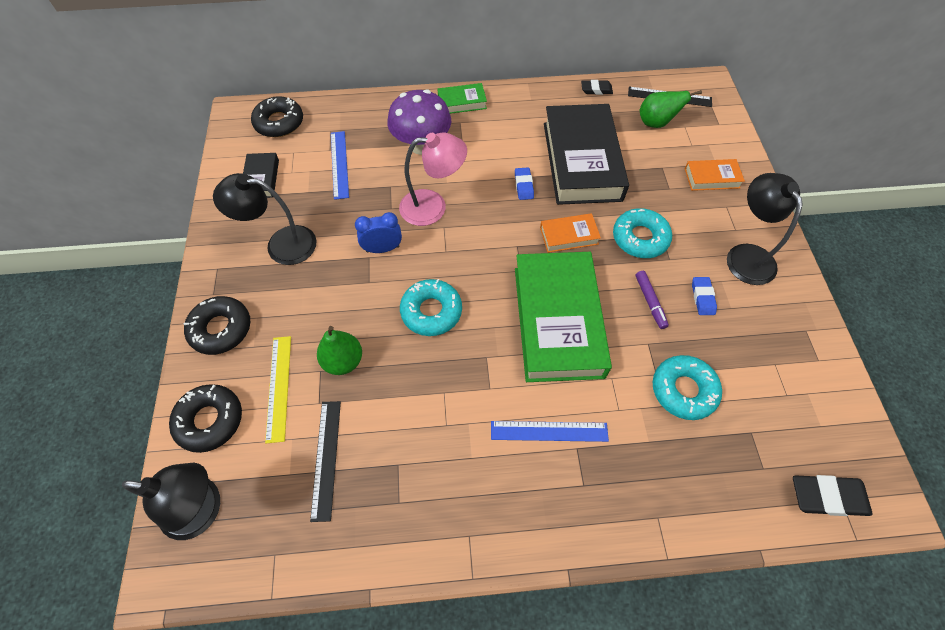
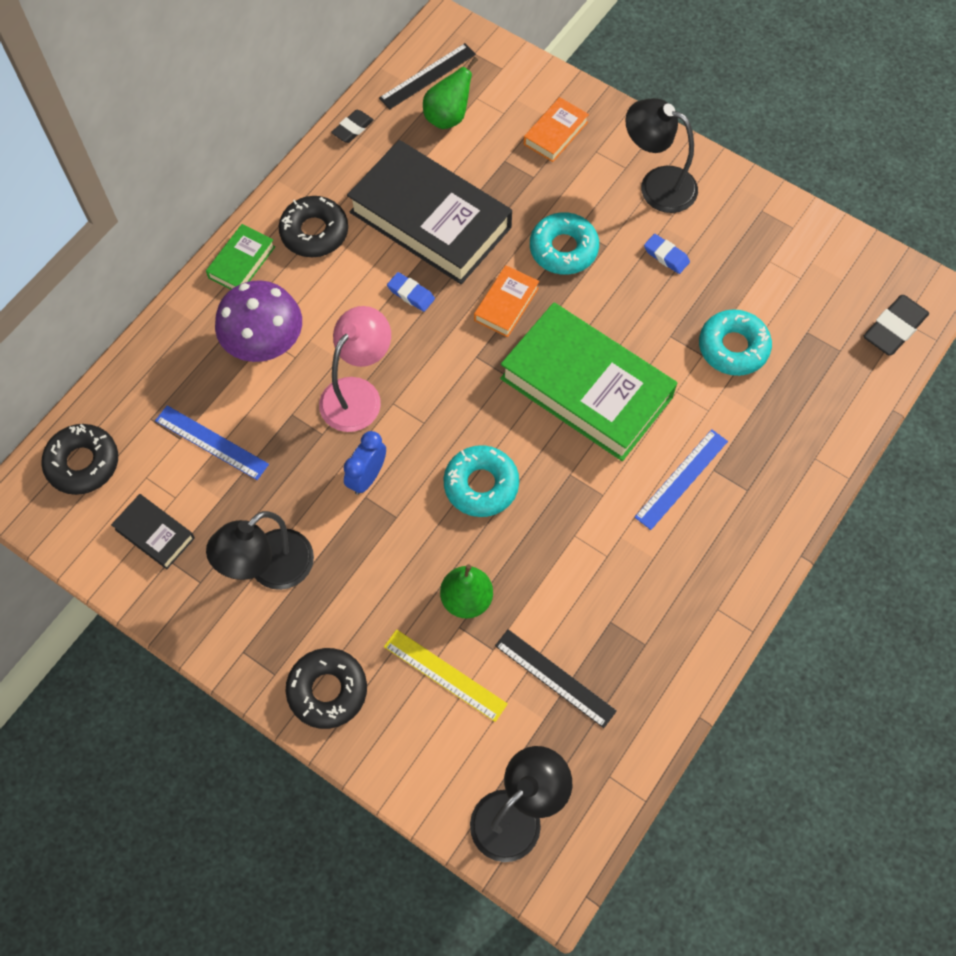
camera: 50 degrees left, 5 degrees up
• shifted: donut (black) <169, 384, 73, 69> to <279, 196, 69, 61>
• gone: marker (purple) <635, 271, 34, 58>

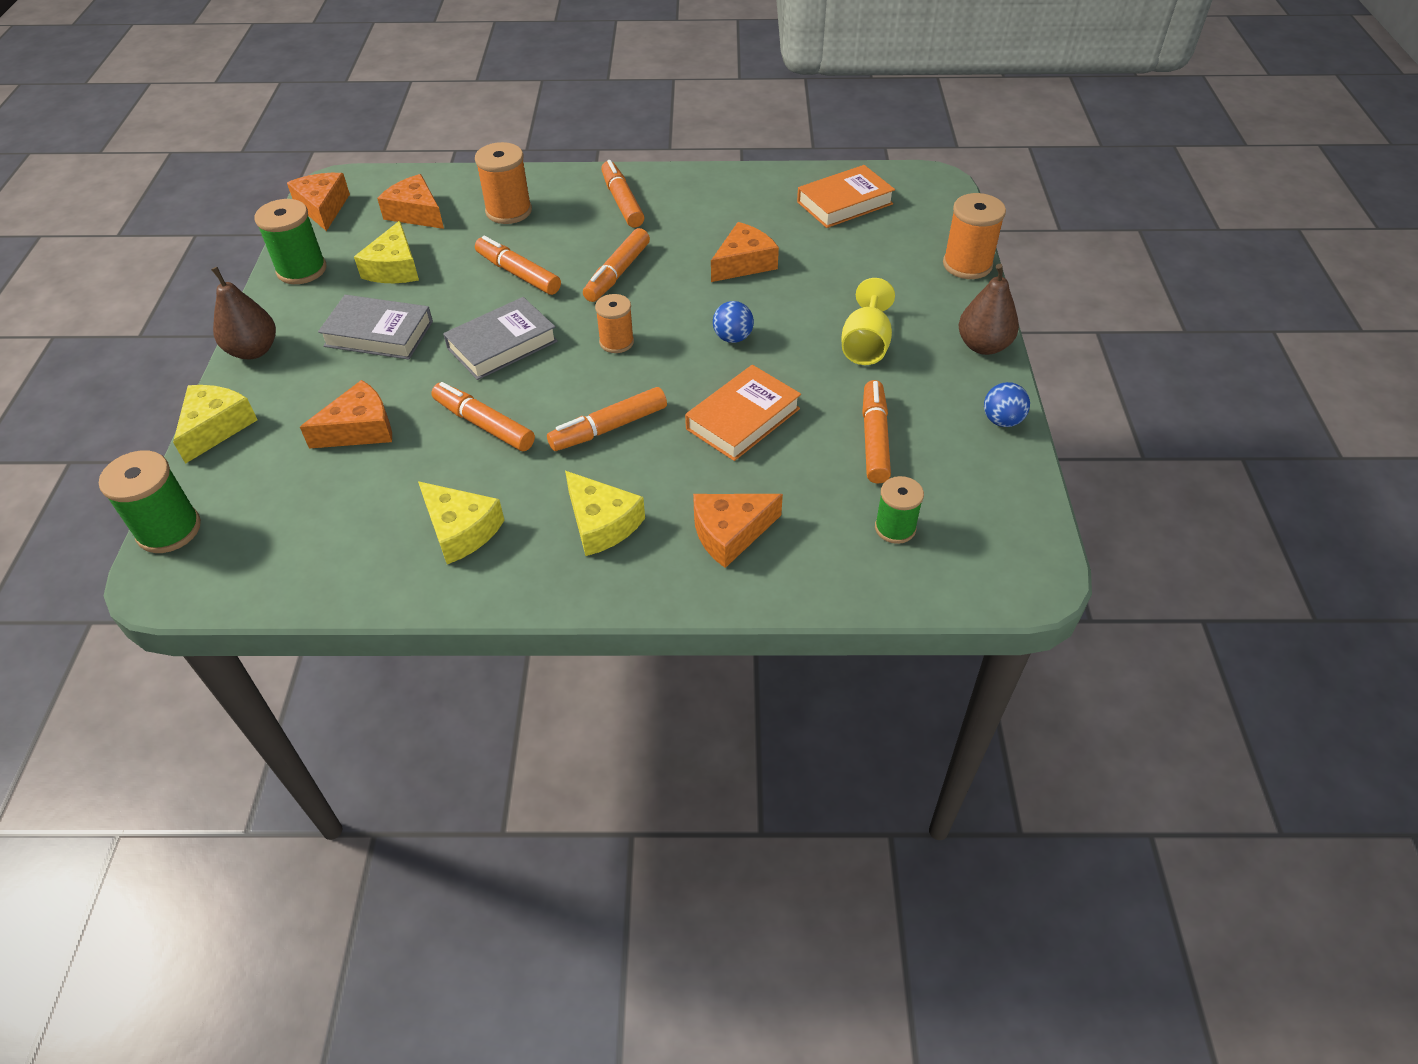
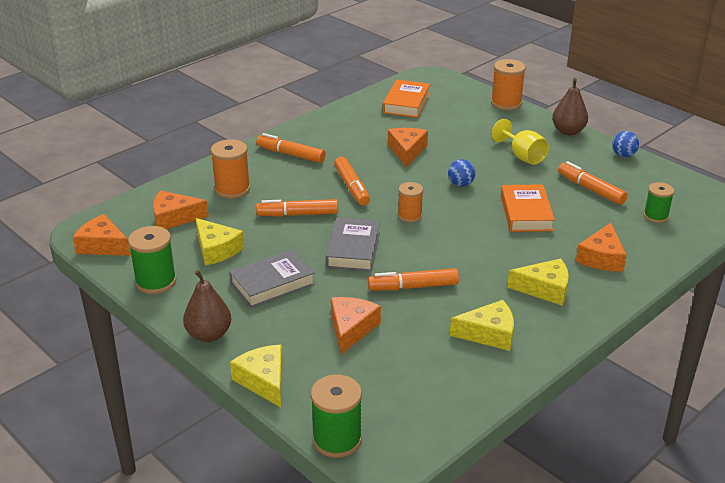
camera: 45 degrees left, 15 degrees down
• gone: marker (orange) <547, 387, 120, 64>

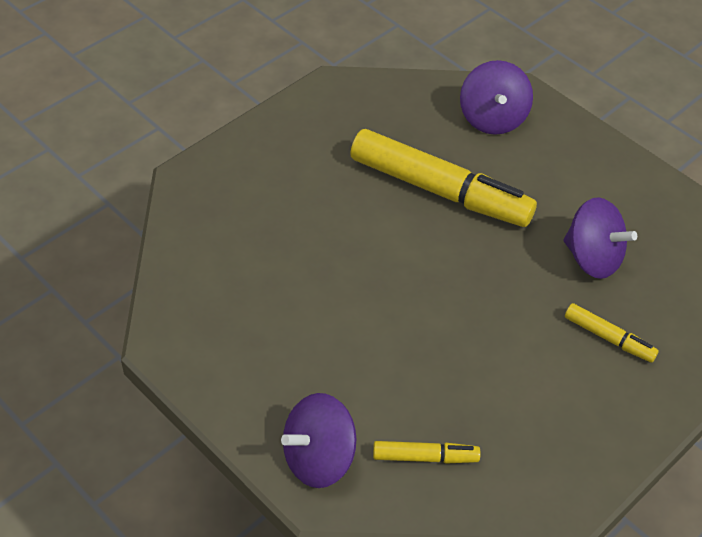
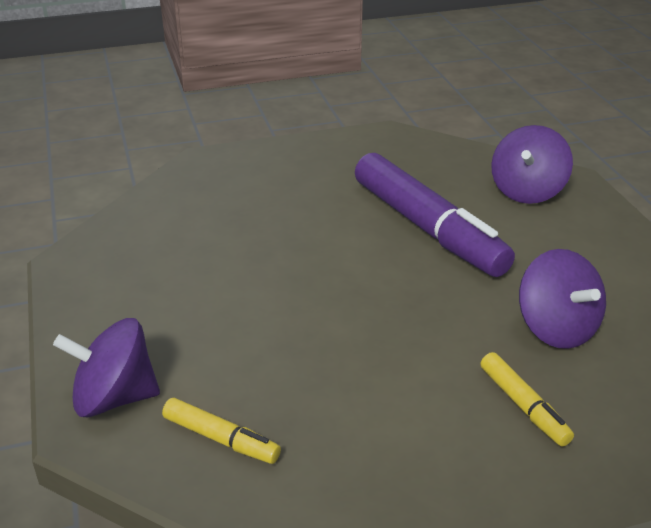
camera: 30 degrees right, 15 degrees down
• repainted: marker (yellow) <350, 129, 187, 98> to marker (purple) <355, 153, 160, 124>

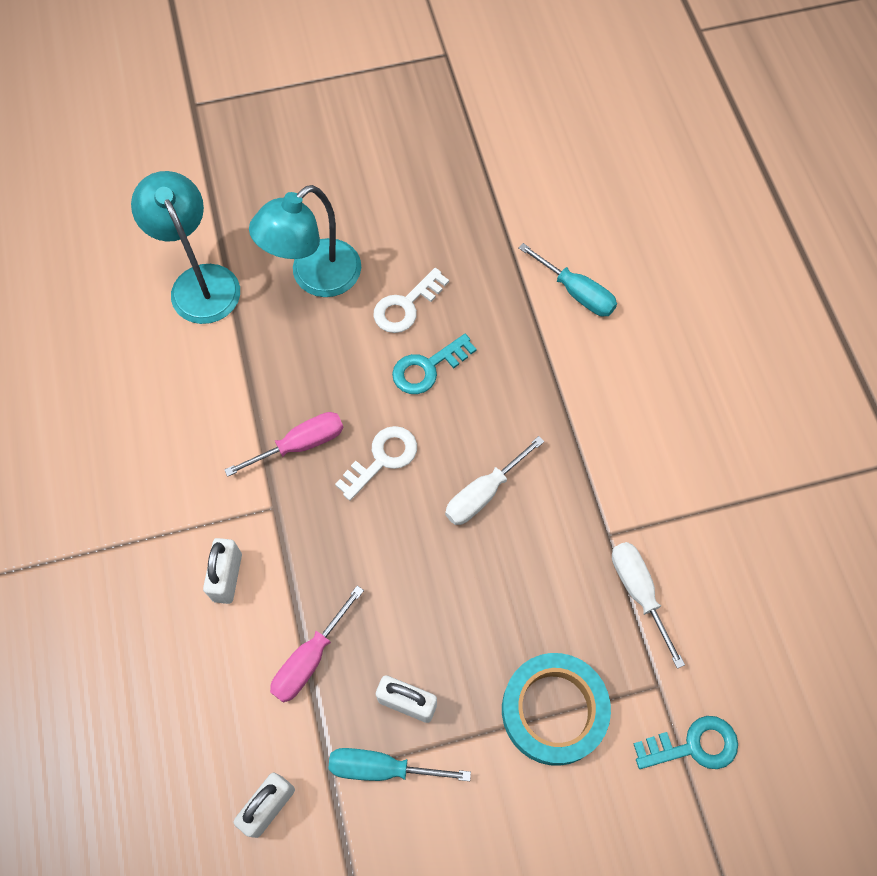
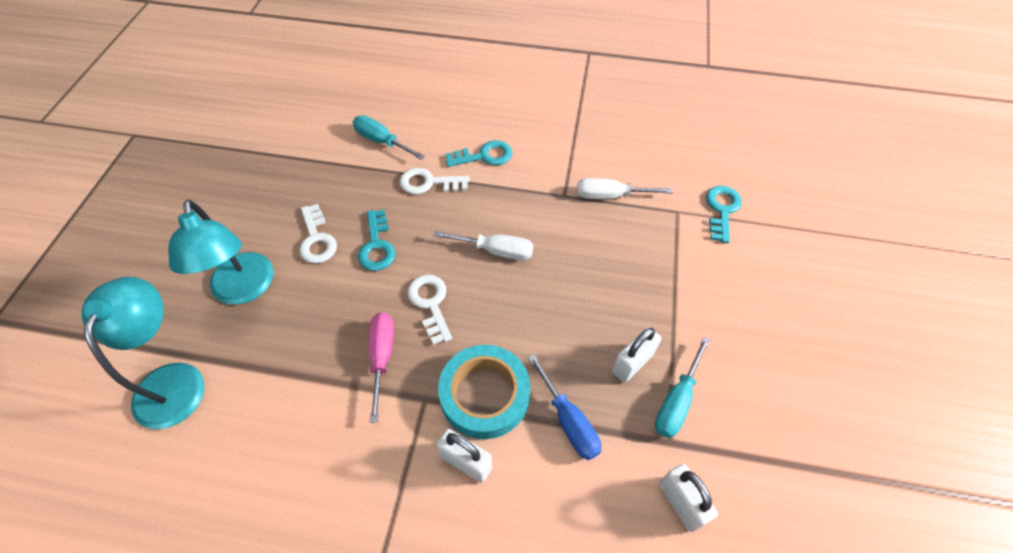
camera: 65 degrees left, 10 degrees down
• rotated: lamp (turquoise) <131, 171, 109, 153> = <82, 277, 122, 152> 90 degrees clockwise
• repainted: screwdriver (pink) <270, 585, 94, 118> to screwdriver (blue) <528, 354, 73, 106>
• rotated: screwdriver (white) <445, 436, 99, 89> = <433, 231, 100, 29> 60 degrees counterclockwise
• shifted: tape (turquoise) <502, 653, 109, 113> to <438, 345, 92, 94>
• rotated: screwdriver (turquoise) <518, 243, 99, 73> = <353, 115, 72, 45> 120 degrees counterclockwise
• new: key (white) <400, 168, 70, 26>
• new: key (turquoise) <445, 140, 67, 27>

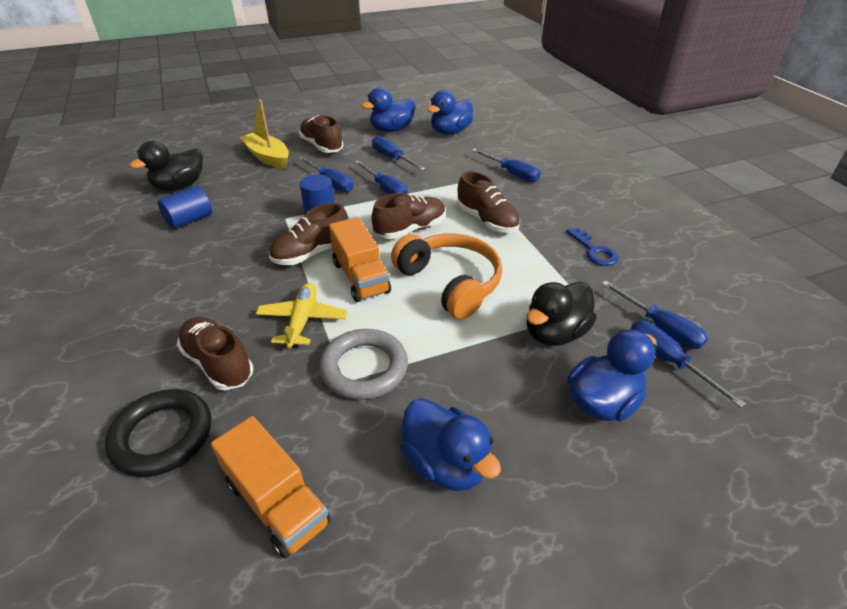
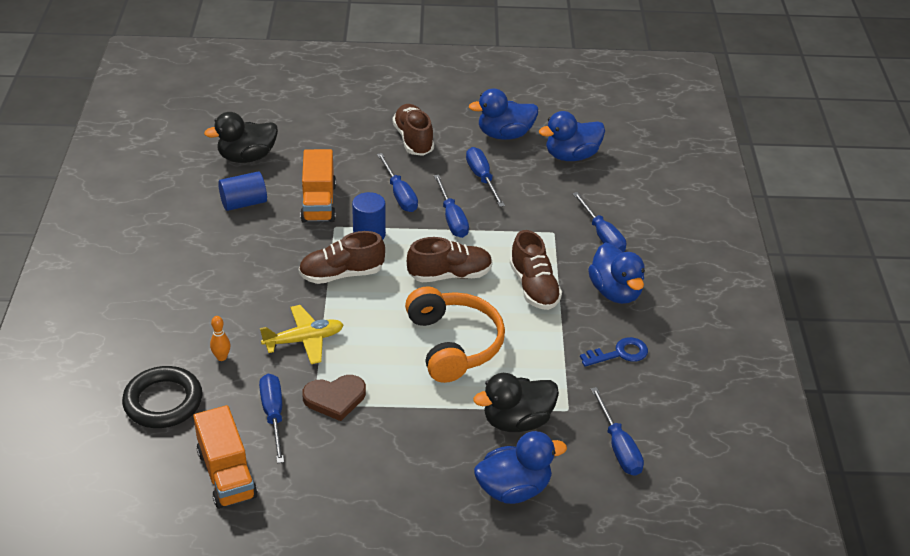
camera: 20 degrees right, 0 degrees up
• swapped: shoe (brown) <177, 317, 77, 74> to bowling pin (orange) <210, 316, 20, 45>
• gone: boat (yellow) <240, 99, 49, 70>
• rotated: plane (yellow) <256, 282, 92, 66> = <260, 305, 84, 59> 45 degrees clockwise
• swapped: ring (grey) <319, 329, 89, 71> to heart (brown) <302, 375, 64, 46>
• shifted: truck (orange) <329, 217, 62, 85> to <300, 149, 36, 74>
• shifted: duck (blue) <401, 398, 100, 93> to <588, 242, 57, 62>
• rotated: key (blue) <566, 227, 52, 39> = <580, 337, 68, 30> 105 degrees counterclockwise
• shifted: screwdriver (blue) <631, 321, 115, 87> to <259, 374, 25, 90>

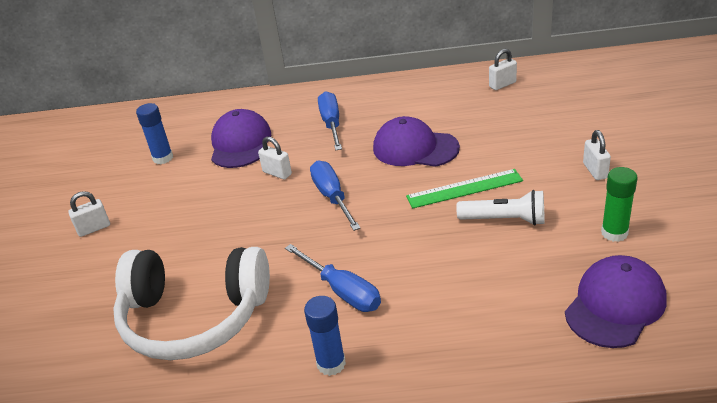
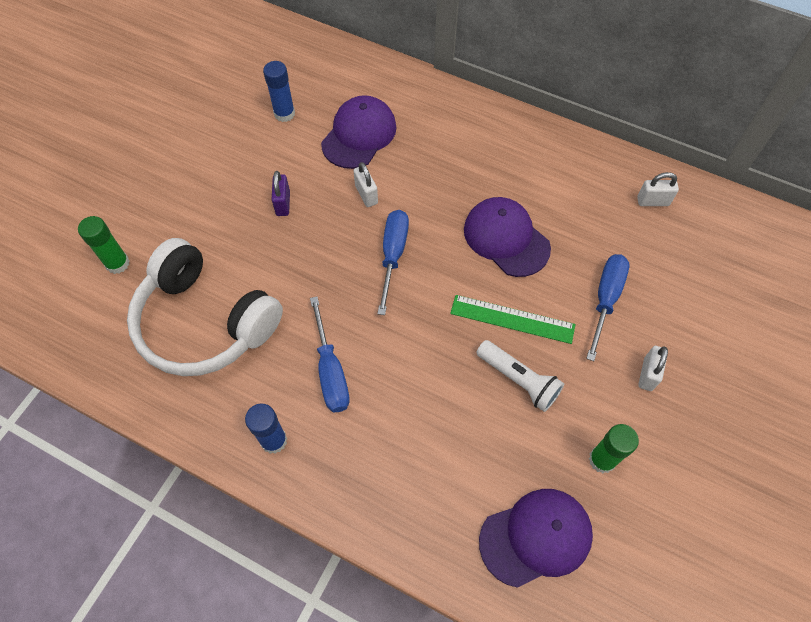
camera: 25 degrees right, 25 degrees up
• gone: padlock (white) <68, 191, 42, 46>
• shifted: screwdriver (blue) <318, 91, 24, 59> to <586, 254, 43, 107>
• new: glue stick (green) <78, 216, 52, 58>
• new: padlock (purple) <272, 171, 18, 45>

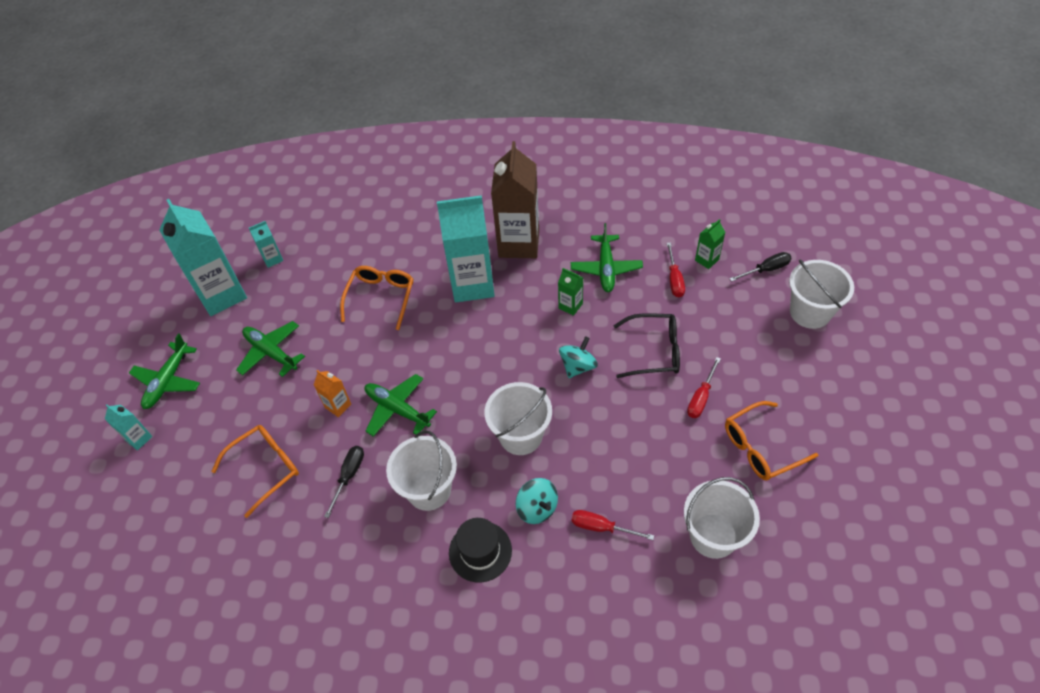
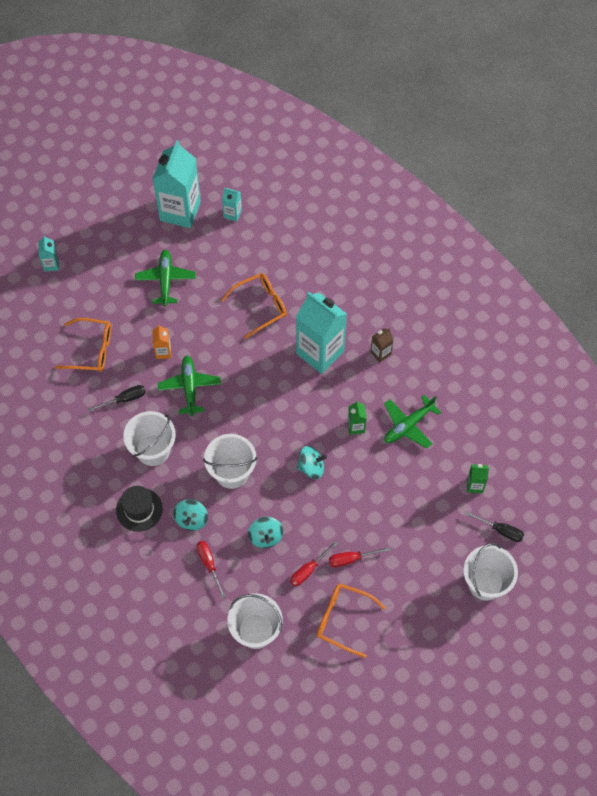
camera: 45 degrees right, 10 degrees up
• gone: plane (green) <129, 333, 71, 76>
• scaled: carton (brown) <491, 141, 48, 117> = <371, 328, 22, 35> x0.44
• gone: glasses (black) <613, 313, 67, 65>
• shifted: screwdriver (red) <667, 243, 18, 54> to <290, 541, 48, 45>
• new: spinning top (turquoise) <248, 517, 35, 31>

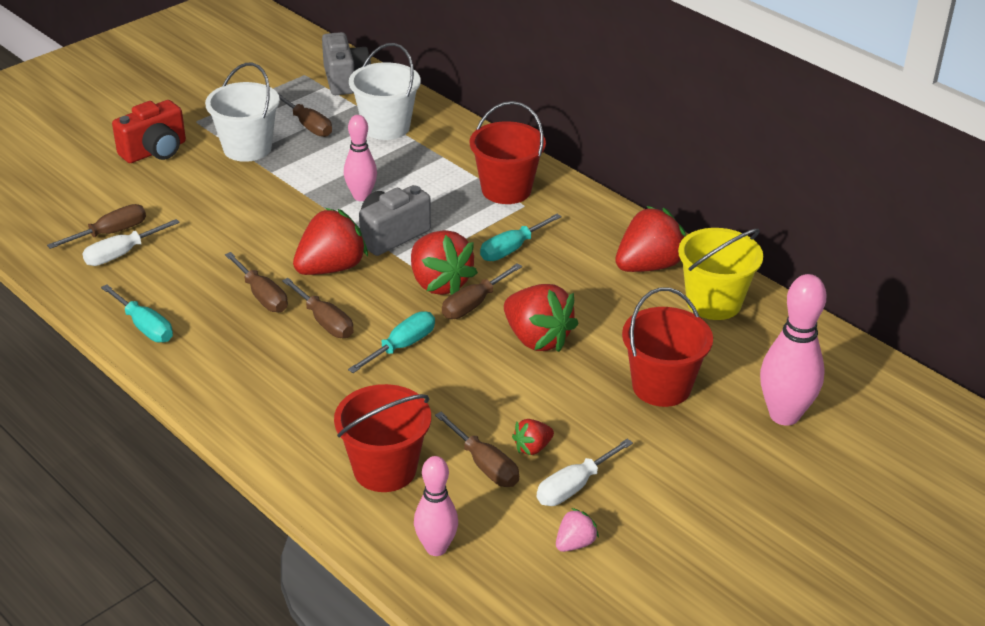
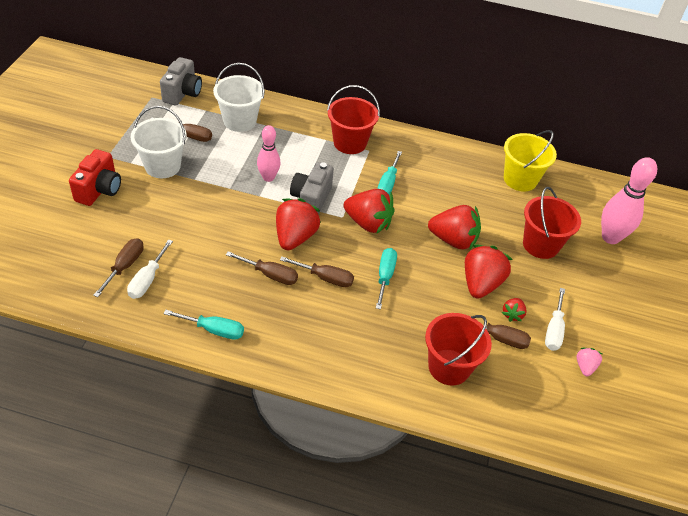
camera: 35 degrees left, 10 degrees up
• rotated: camera (grey) <322, 32, 49, 63> = <160, 57, 42, 48> 60 degrees clockwise
• gone: bowling pin (pink) <414, 456, 44, 100>
• gone: screwdriver (brown) <442, 263, 80, 56>
• shifted: strawberry (red) <615, 206, 70, 66> to <465, 245, 48, 54>

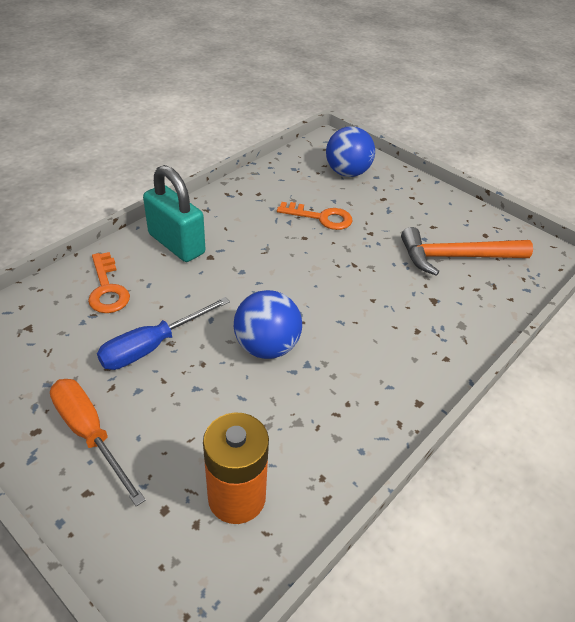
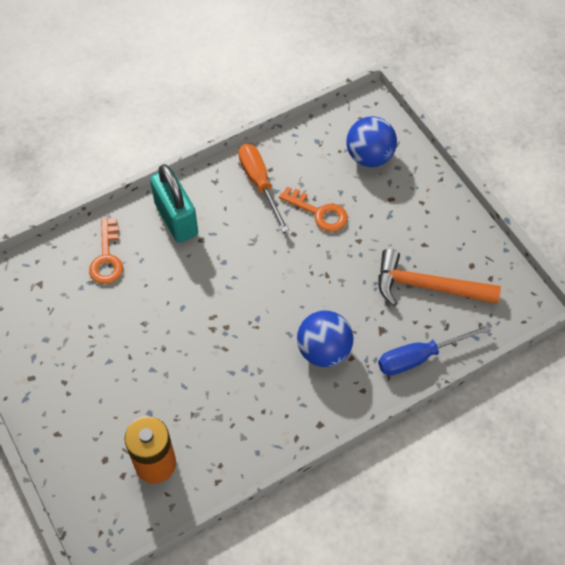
camera: 20 degrees right, 15 degrees up
• shifted: screwdriver (orange) <50, 379, 96, 127> to <238, 144, 51, 88>
• shifted: screwdriver (blue) <97, 297, 133, 73> to <378, 324, 113, 51>
• shifted: ball (blue) <234, 290, 68, 69> to <297, 311, 56, 56>

